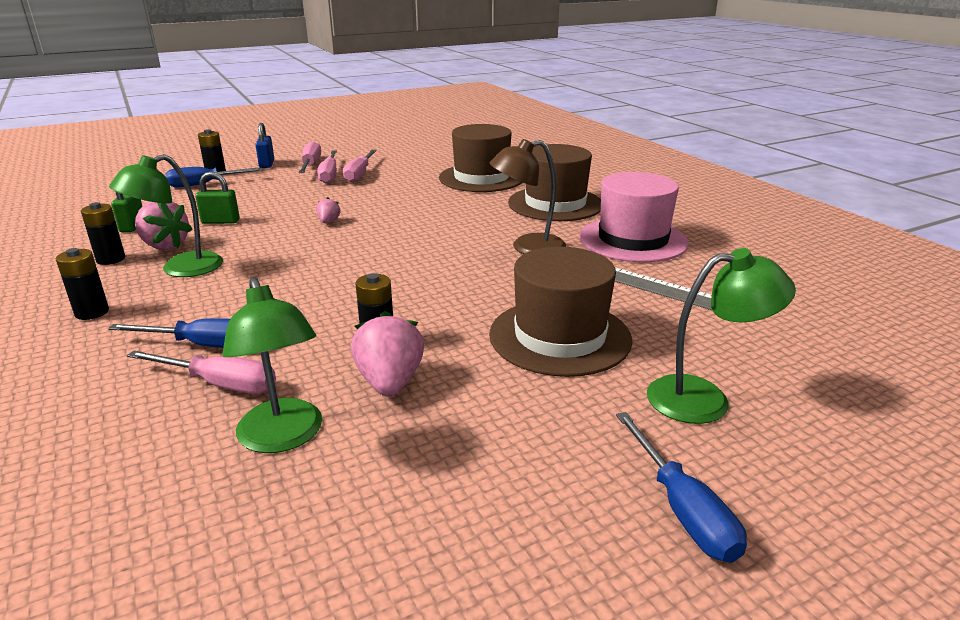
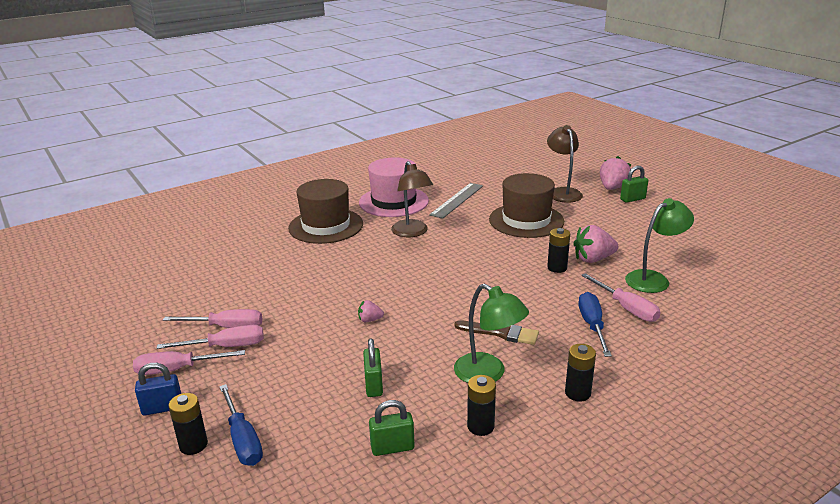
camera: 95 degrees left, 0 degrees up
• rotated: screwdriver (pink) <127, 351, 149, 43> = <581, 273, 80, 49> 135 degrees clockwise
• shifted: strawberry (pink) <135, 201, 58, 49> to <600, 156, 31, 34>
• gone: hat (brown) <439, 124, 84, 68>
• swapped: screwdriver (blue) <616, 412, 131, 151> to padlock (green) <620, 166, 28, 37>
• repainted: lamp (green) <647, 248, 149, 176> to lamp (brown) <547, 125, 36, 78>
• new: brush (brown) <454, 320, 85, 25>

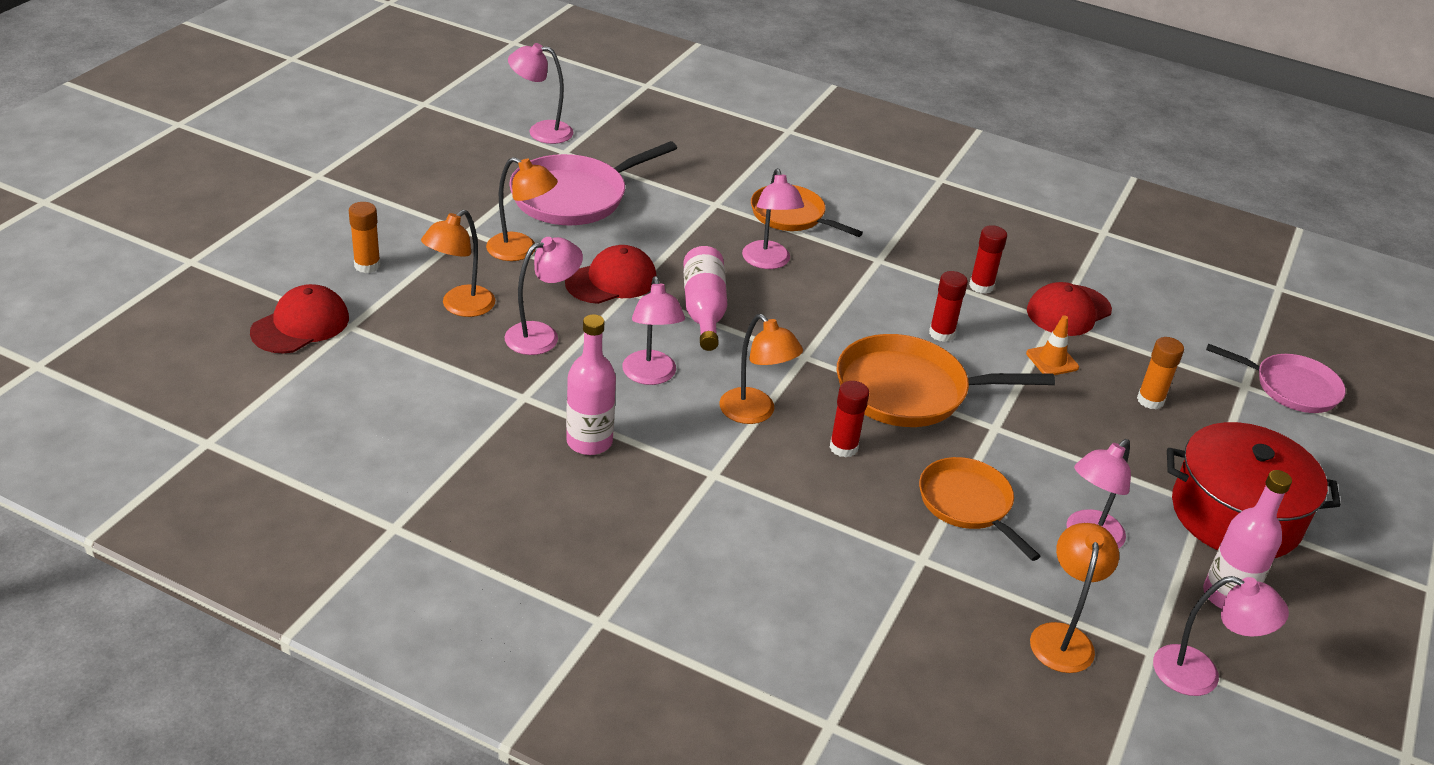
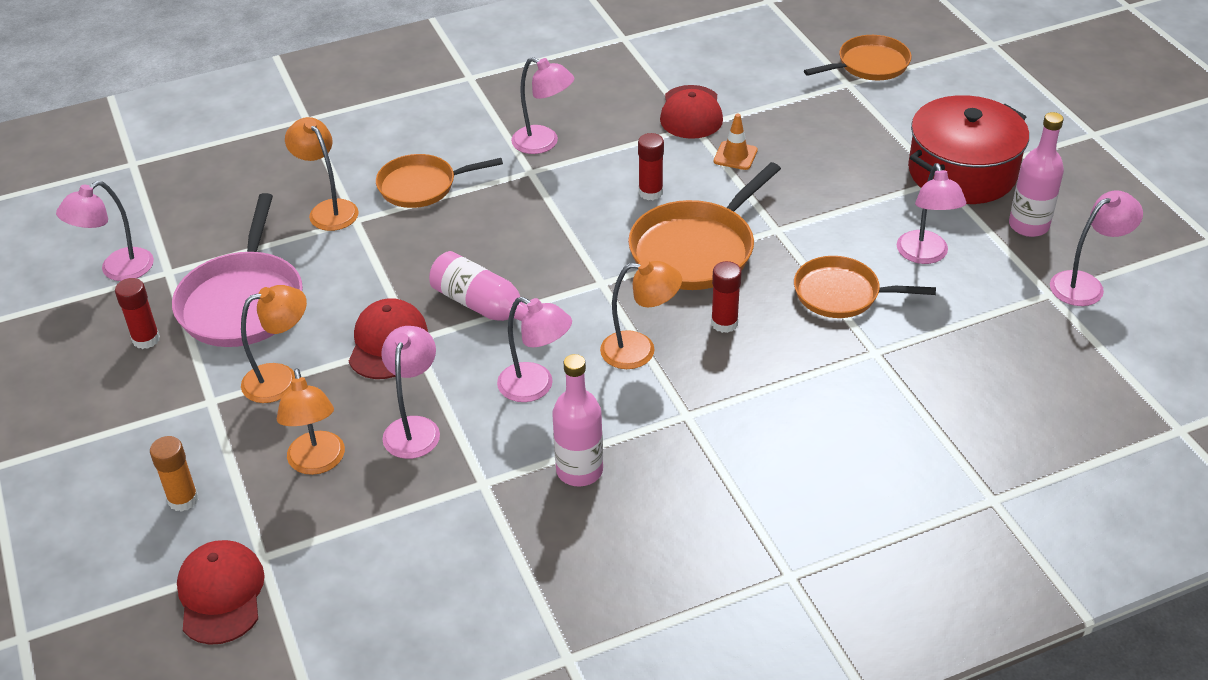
camera: 45 degrees left, 5 degrees up
• shifted: lamp (pink) <742, 168, 62, 101> to <511, 57, 63, 97>
• shifted: glue stick (red) <969, 225, 38, 69> to <115, 278, 45, 71>
• shifted: lamp (orange) <1030, 523, 89, 150> to <285, 117, 74, 114>
• gone: glue stick (orange) <1137, 337, 47, 72>
• repainted: pan (pink) <1206, 344, 140, 69> to pan (orange) <804, 35, 107, 45>

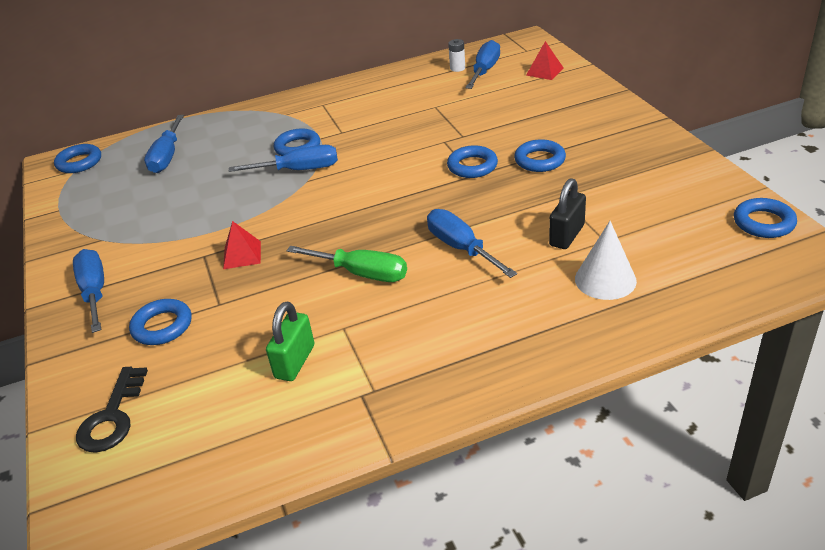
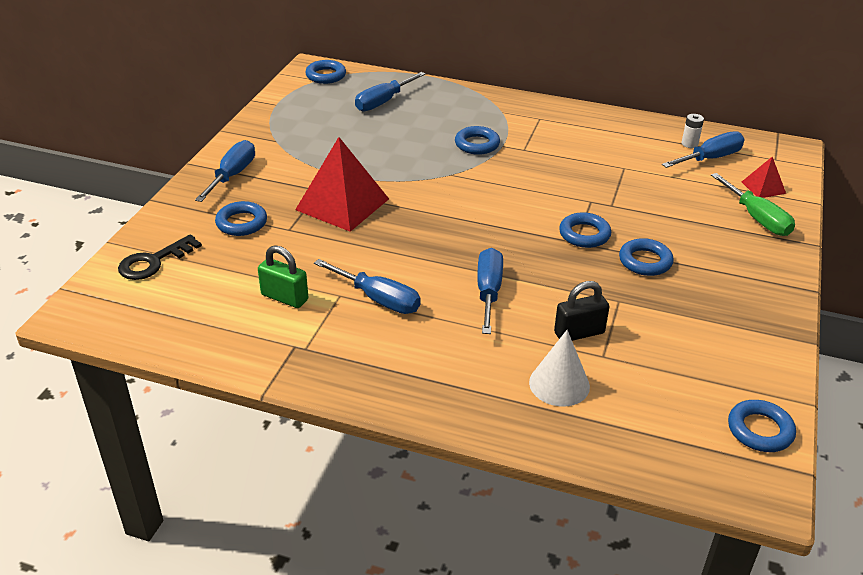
camera: 35 degrees right, 0 degrees up
• scaled: pyramid (red) <223, 221, 38, 48> = <295, 137, 94, 95> x2.06
• shifted: screwdriver (blue) <229, 145, 109, 27> to <314, 259, 107, 55>
• rotated: padlock (green) <266, 302, 48, 79> = <258, 245, 50, 63> 60 degrees clockwise
• shifted: screwdriver (green) <286, 246, 121, 36> to <711, 173, 84, 63>

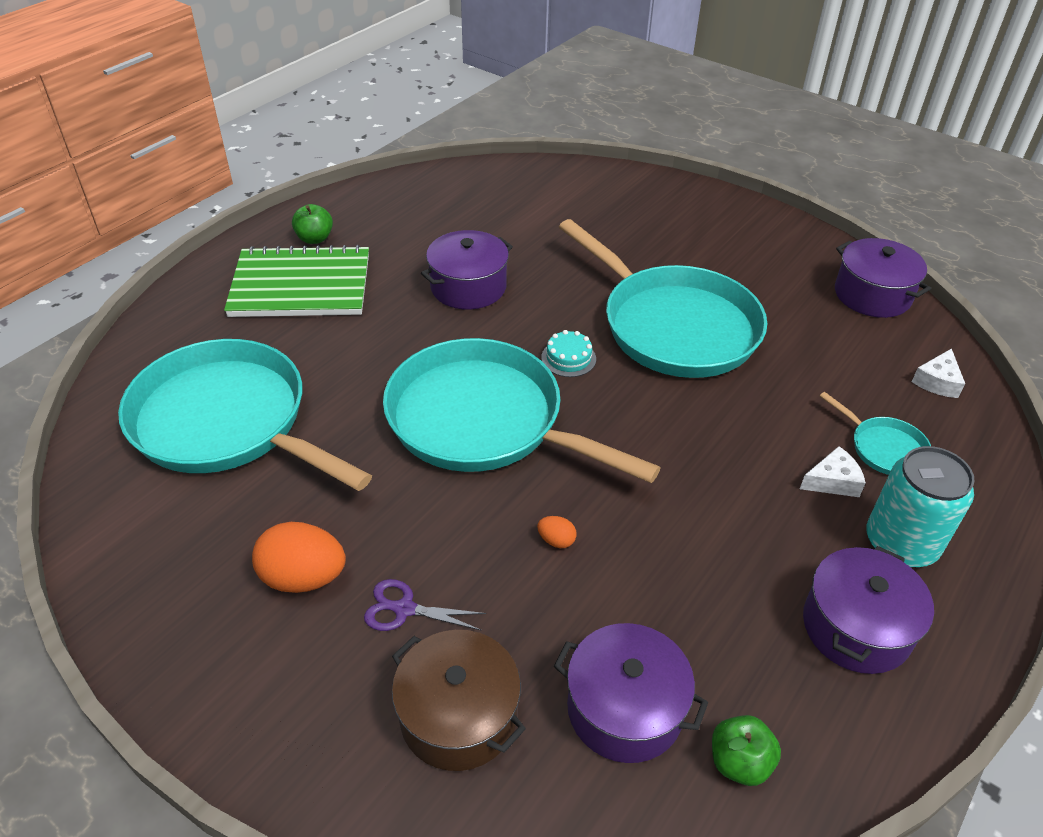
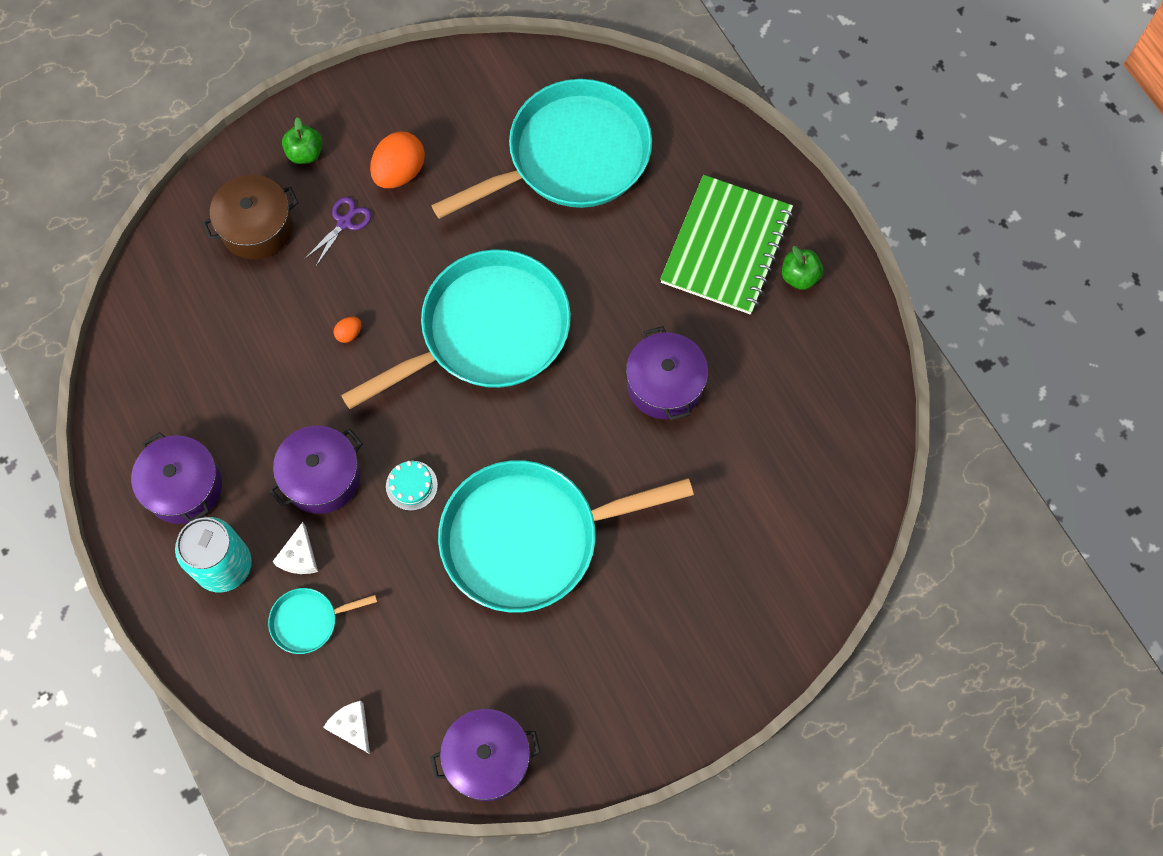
camera: 115 degrees right, 25 degrees up
• shifted: cake (turquoise) <541, 330, 55, 47> to <386, 461, 52, 50>
• shifted: pot (purple) <554, 623, 154, 140> to <269, 426, 94, 88>
• shifted: apple (green) <712, 715, 69, 71> to <282, 117, 41, 47>

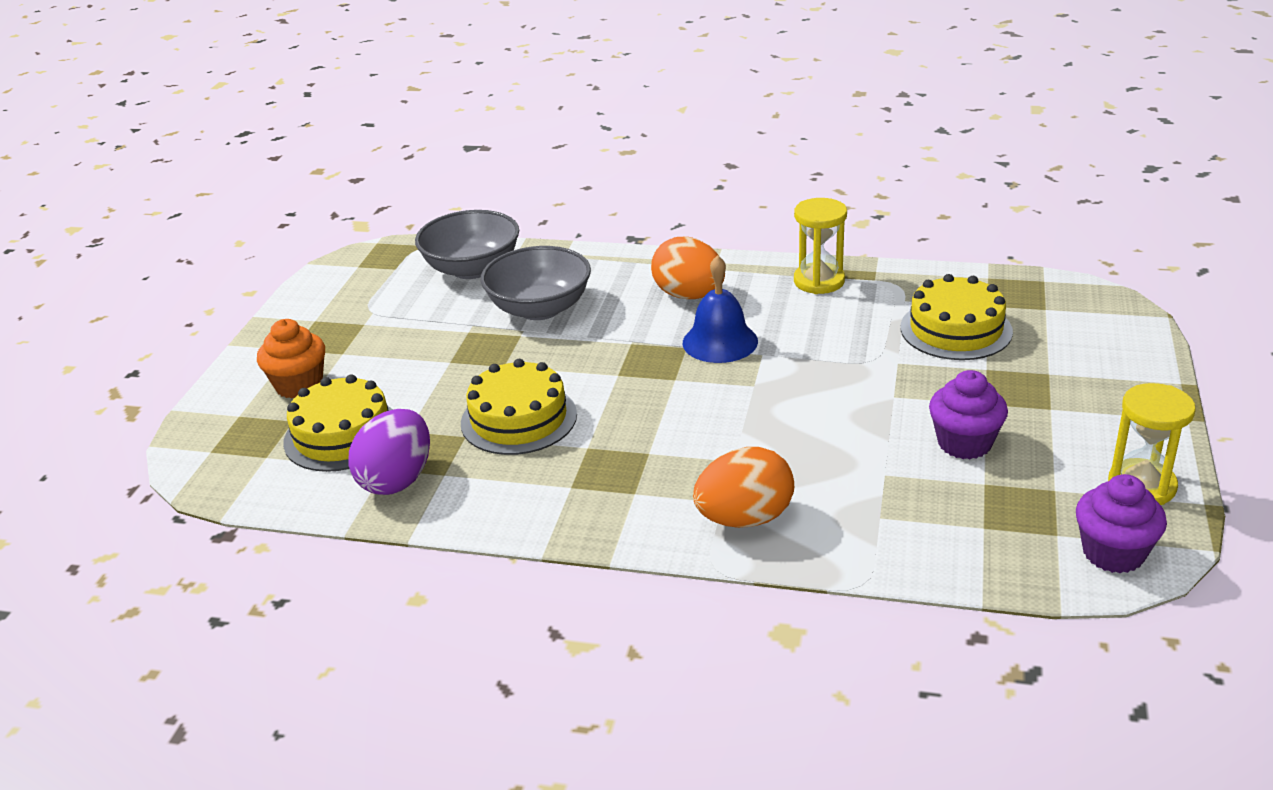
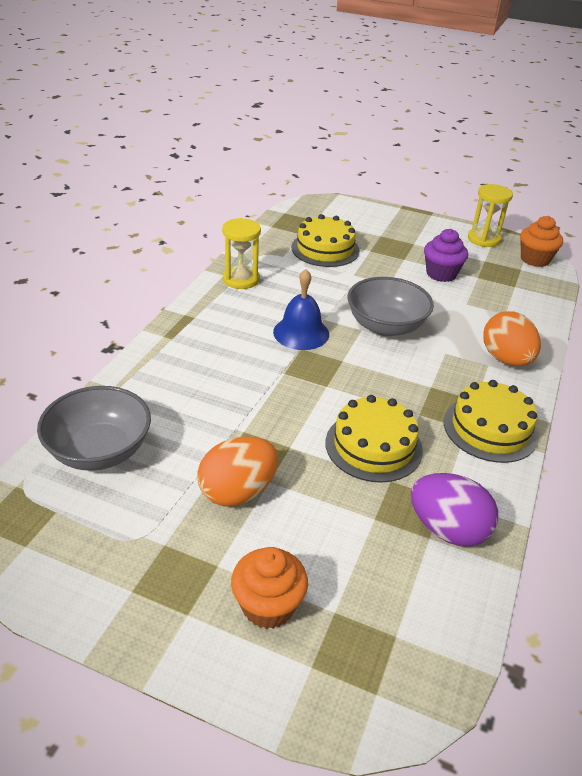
camera: 85 degrees left, 5 degrees up
• shifted: cake (yellow) <283, 374, 110, 98> to <444, 380, 95, 83>
• shifted: bowl (grey) <481, 246, 110, 74> to <347, 277, 87, 59>
• shifted: egg (orange) <651, 237, 74, 62> to <197, 437, 81, 69>
• repainted: cupcake (purple) <1076, 474, 91, 99> to cupcake (orange) <520, 216, 43, 51>

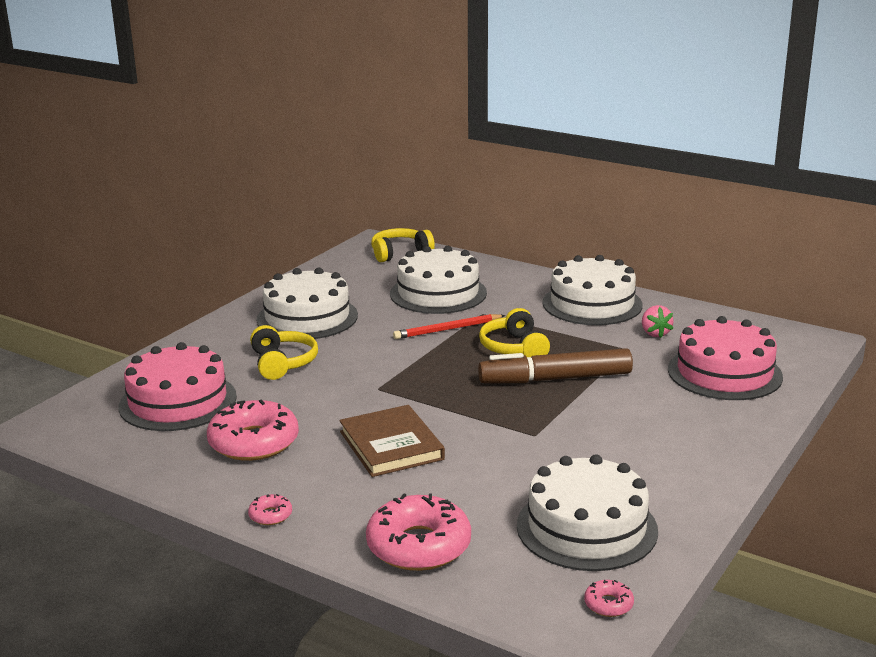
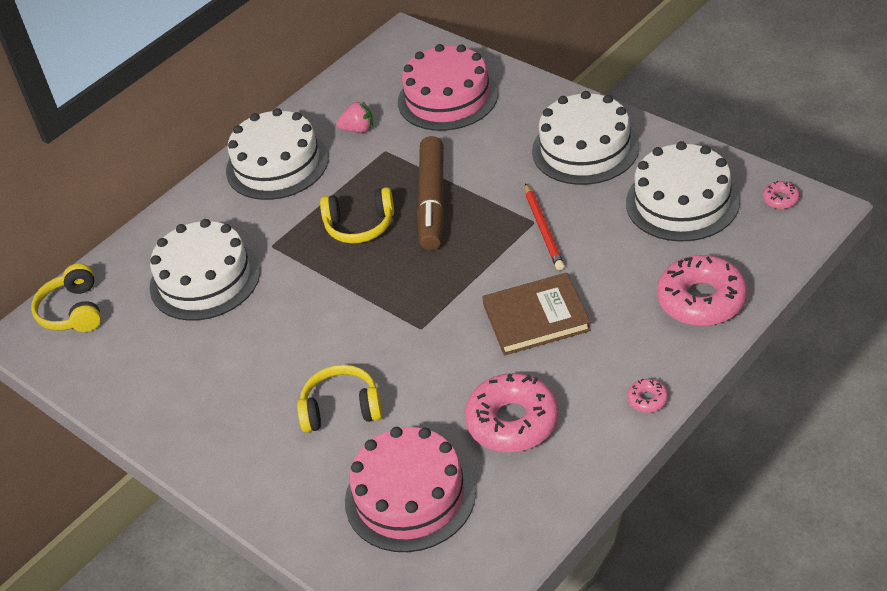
camera: 75 degrees left, 20 degrees up
• shifted: cake (white) <257, 268, 101, 71> to <532, 91, 107, 94>
• shifted: pencil (red) <393, 314, 112, 25> to <525, 183, 40, 87>

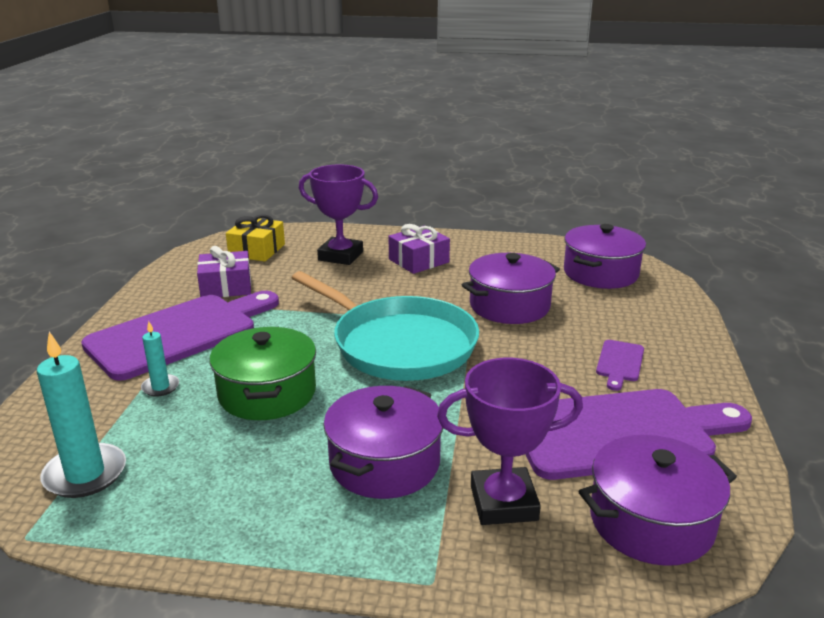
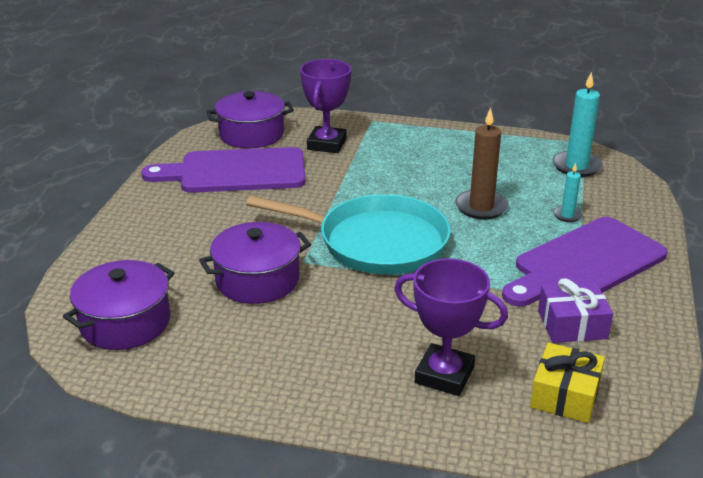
camera: 175 degrees left, 5 degrees up
• swapped: pot (green) <210, 327, 106, 93> to candle (brown) <455, 108, 54, 111>
• rotated: pan (turquoise) <292, 271, 187, 110> = <246, 194, 205, 80> 150 degrees clockwise
• gone: pot (purple) <323, 386, 120, 113>
• gone: gift (purple) <389, 224, 61, 50>
• rotated: trophy (purple) <437, 358, 146, 167> = <300, 59, 51, 94> 75 degrees counterclockwise
• gone: cutting board (purple) <596, 340, 48, 51>

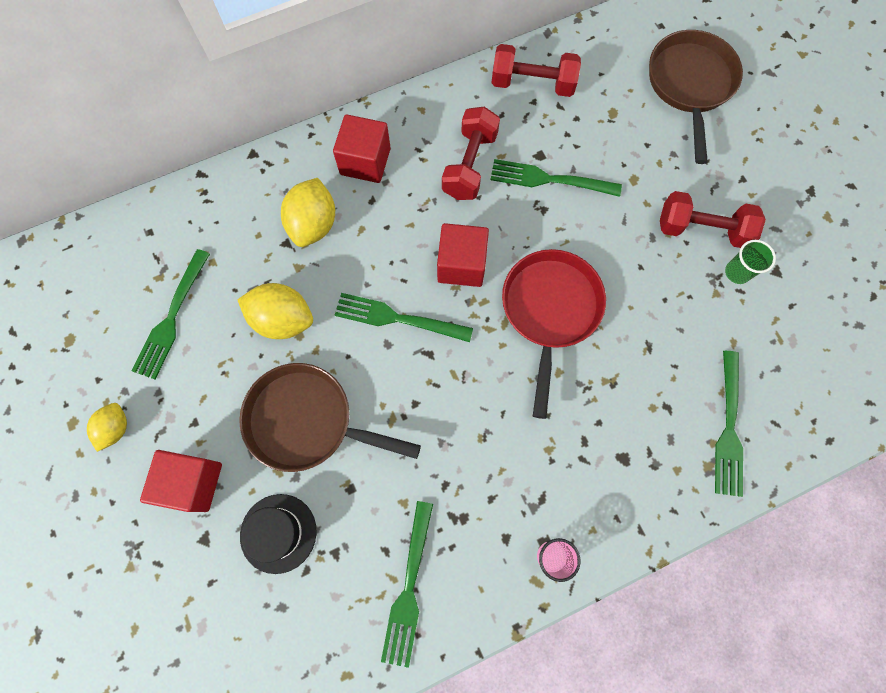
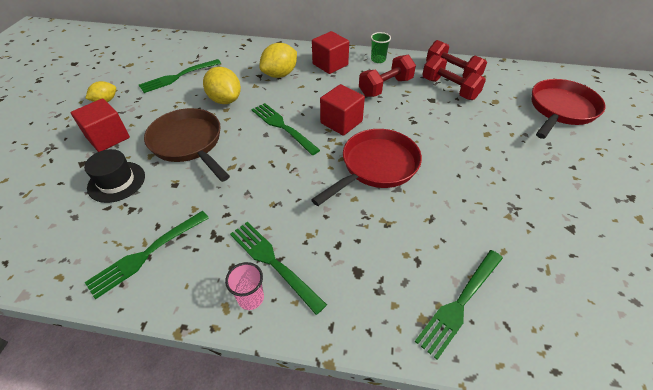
camera: 35 degrees right, 25 degrees down
• shifted: fork (green) <490, 159, 132, 38> to <230, 222, 97, 93>
• repainted: pan (brown) <649, 30, 94, 134> to pan (red) <532, 79, 74, 60>
• shifted: dumbbell (red) <660, 191, 106, 57> to <422, 55, 64, 45>
• shifted: cup (green) <725, 240, 51, 44> to <371, 32, 20, 31>

